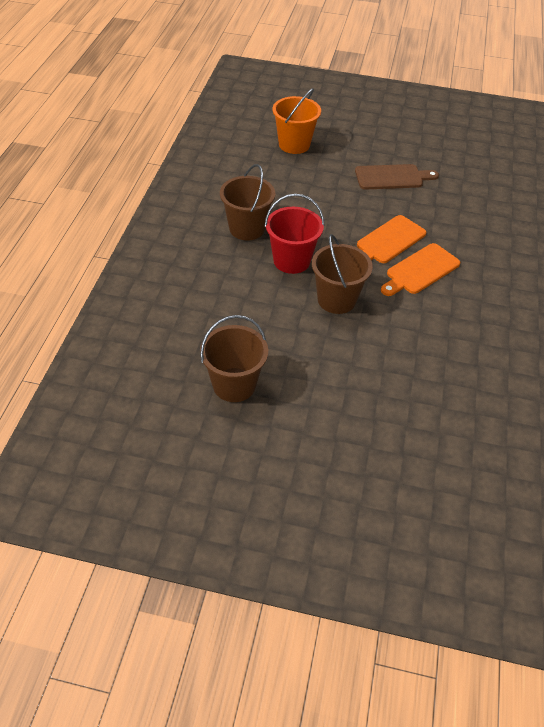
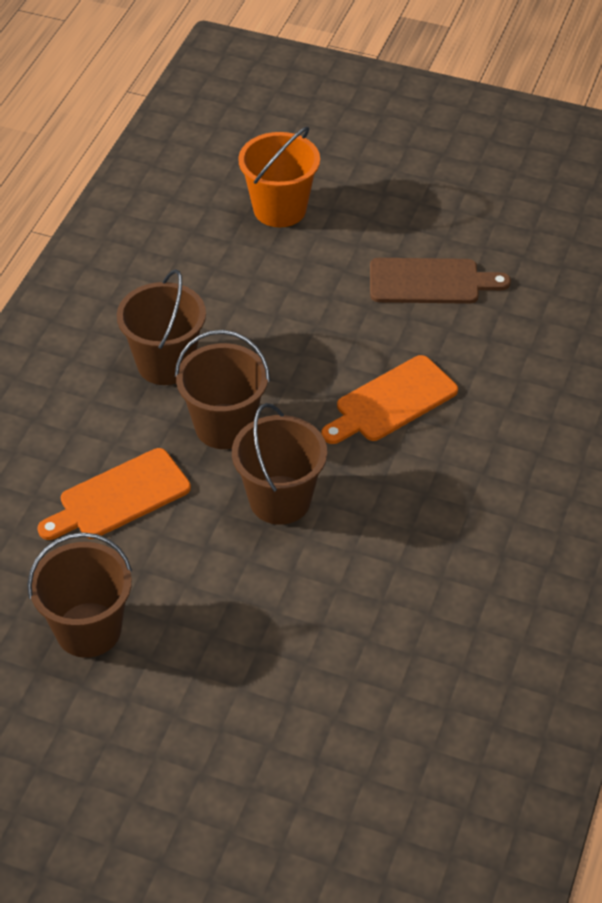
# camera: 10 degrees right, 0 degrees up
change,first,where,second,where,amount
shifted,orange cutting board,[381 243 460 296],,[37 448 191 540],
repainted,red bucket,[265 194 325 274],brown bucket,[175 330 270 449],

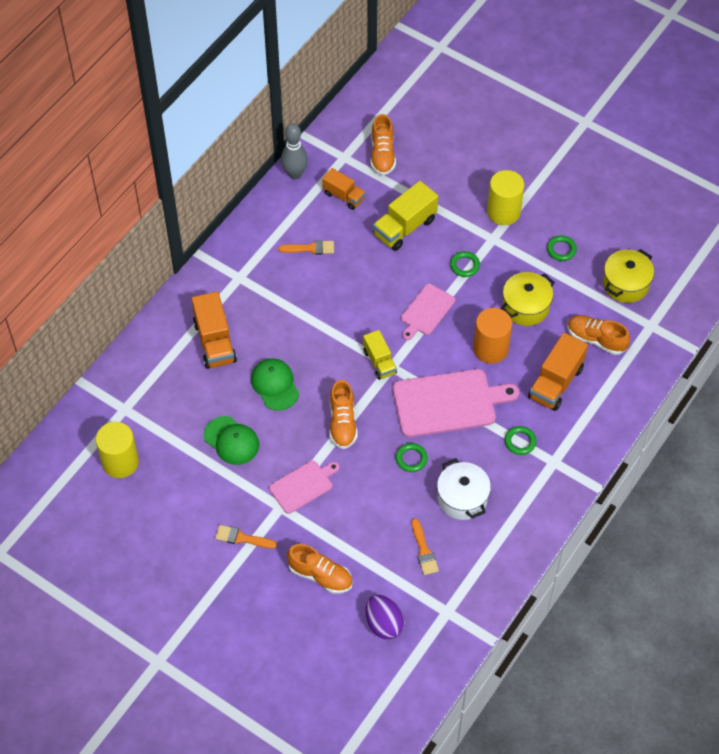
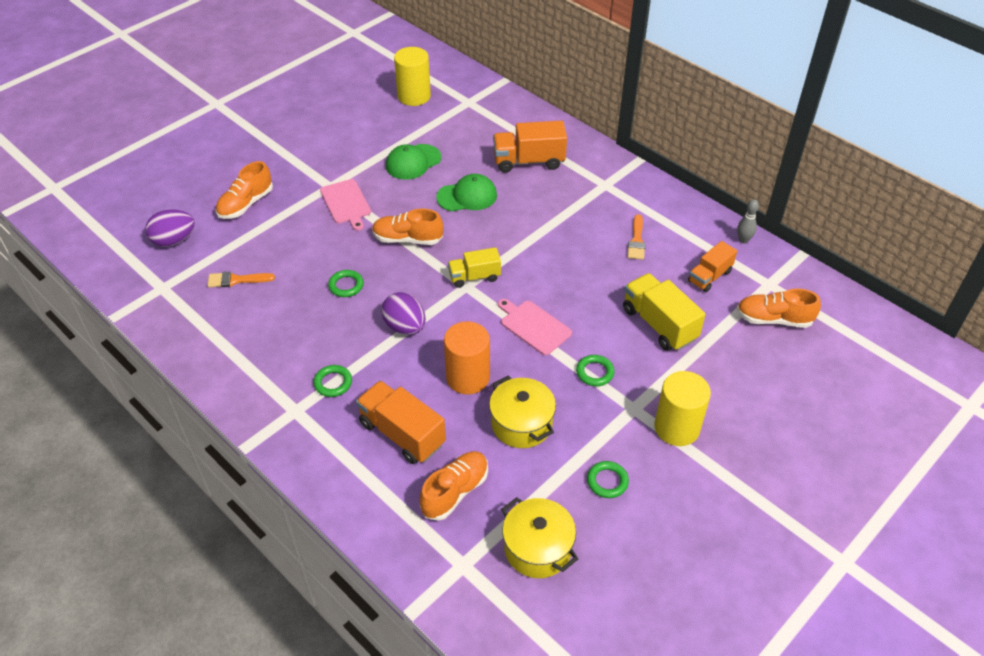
# camera: 100 degrees right, 10 degrees down
change,first,where,second,where,amount
swapped,pink cutting board,[393 369 519 437],purple egg,[381 292 426 335],
scaled,grey bowling pin,[281 123 308 179],,[737 199 759 243],x0.60
gone,orange brush,[215 525 277 549],,,
gone,white pot,[437 458 491 520],,,

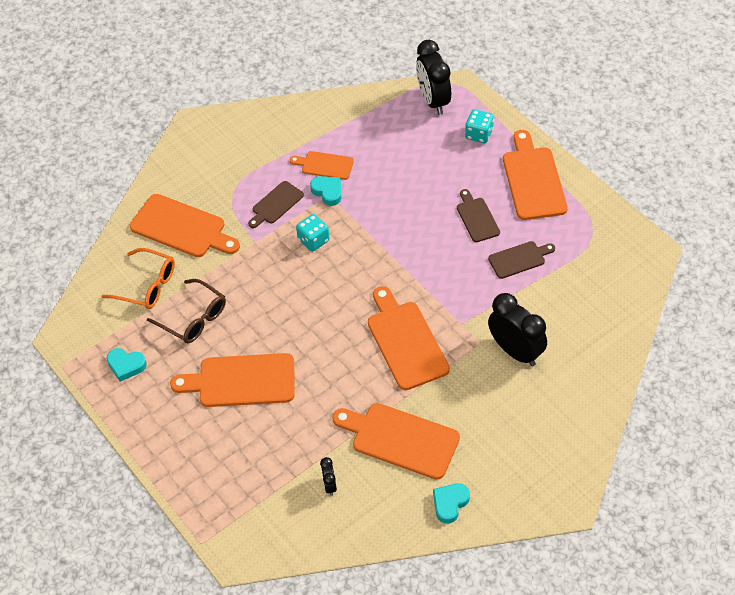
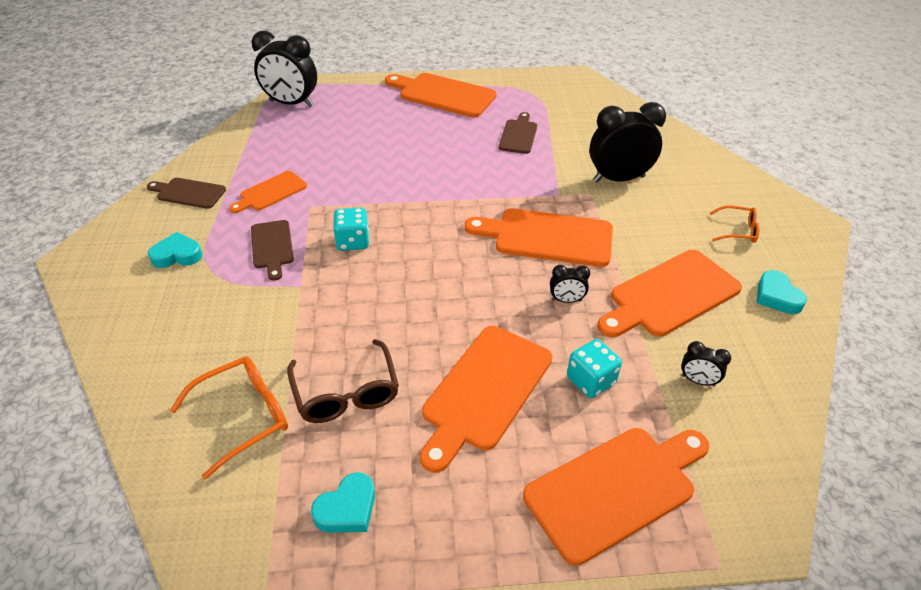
# camera: 60 degrees left, 10 degrees down
change,first,where,second,where,amount
shifted,brown cutting board,[457 189 500 242],,[147 178 226 209],
shifted,turquoise heart,[310 176 341 206],,[148 232 202 268],
rotated,brown glasses,[147 279 226 344],,[287 339 399 423],90 degrees clockwise
shifted,orange cutting board,[130 194 240 257],,[523 428 709 566],
new,,,black clock,[550 265 590 303],
shifted,turquoise dice,[465 109 494 143],,[567 339 622 398],
new,,,orange glasses,[710 206 760 243],

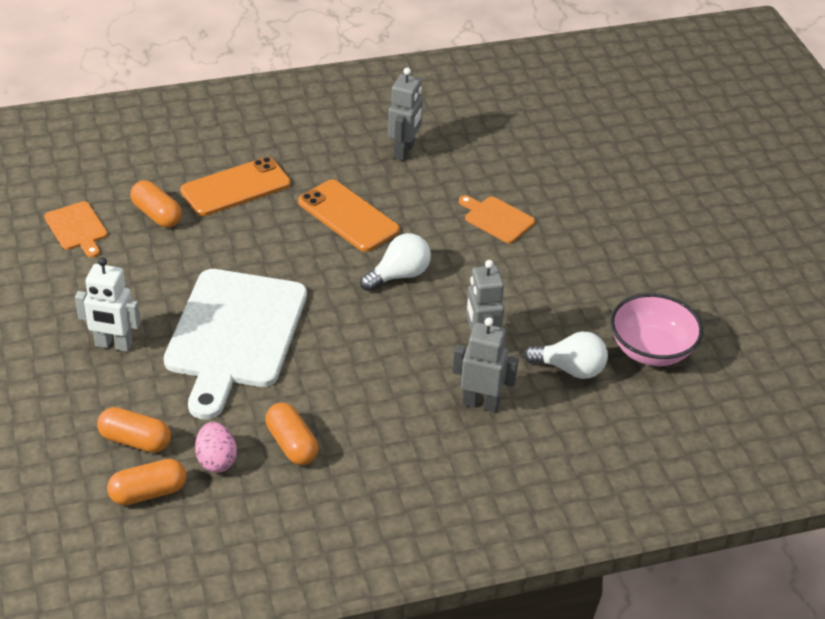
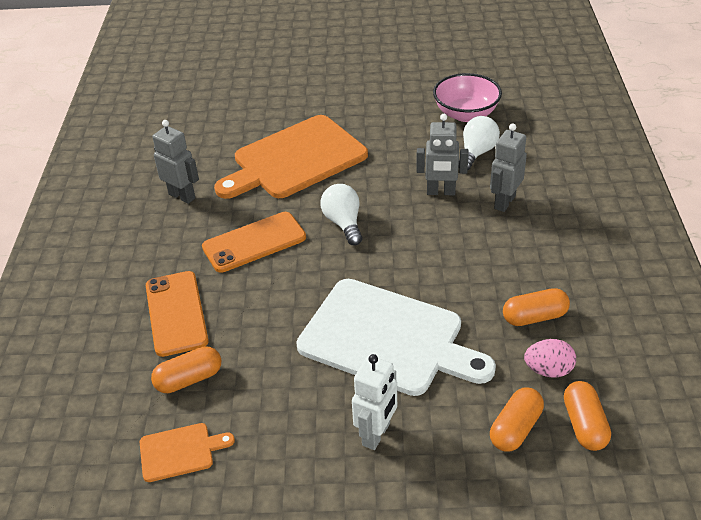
# camera: 70 degrees left, 0 degrees up
change,first,where,second,where,amount
scaled,orange cutting board,[459 195 535 243],,[214 115 368 199],x2.27

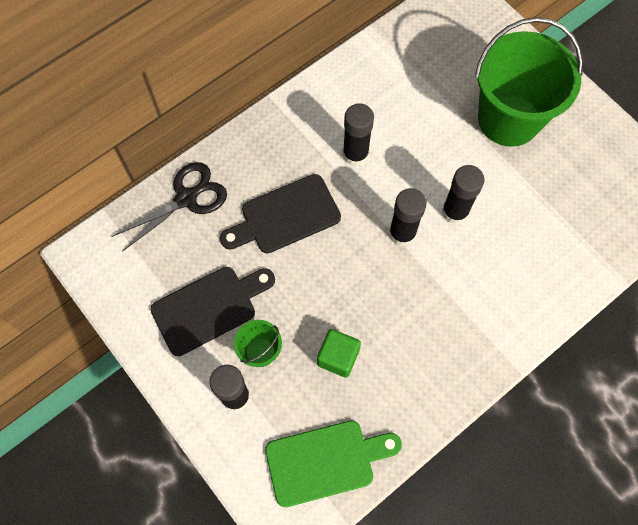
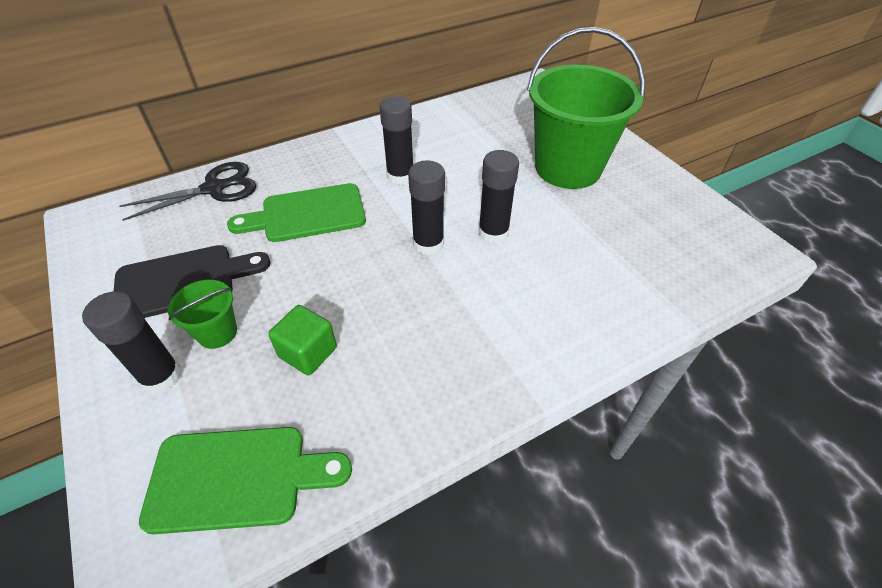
# camera: 10 degrees right, 20 degrees down
change,first,where,second,where,amount
repainted,black cutting board,[220 174 341 253],green cutting board,[227 183 366 242],

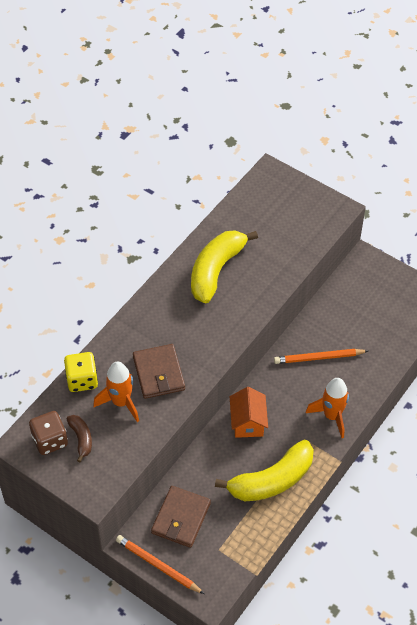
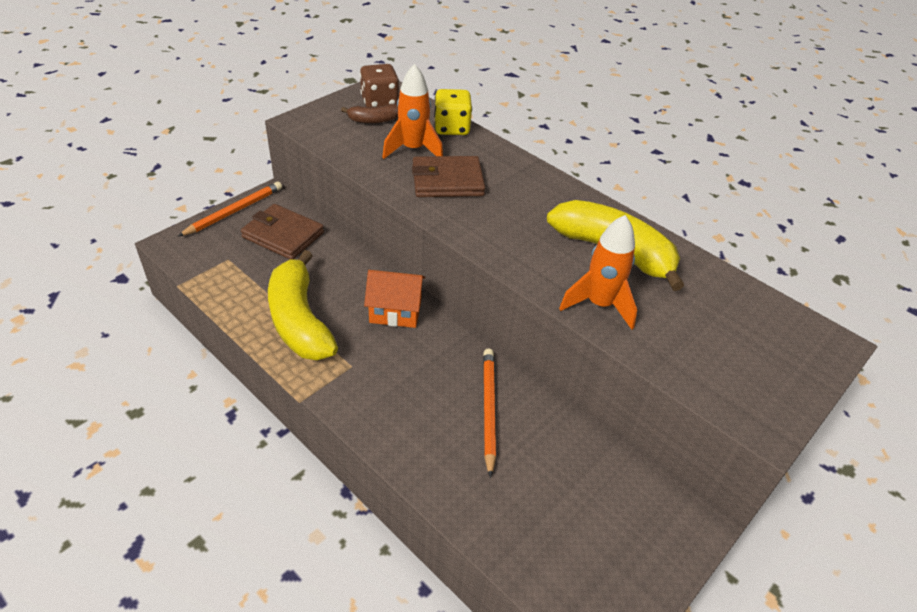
# camera: 95 degrees right, 10 degrees down
change,first,where,second,where,amount
shifted,orange rocket,[306 378 349 438],,[559 215 637 330],

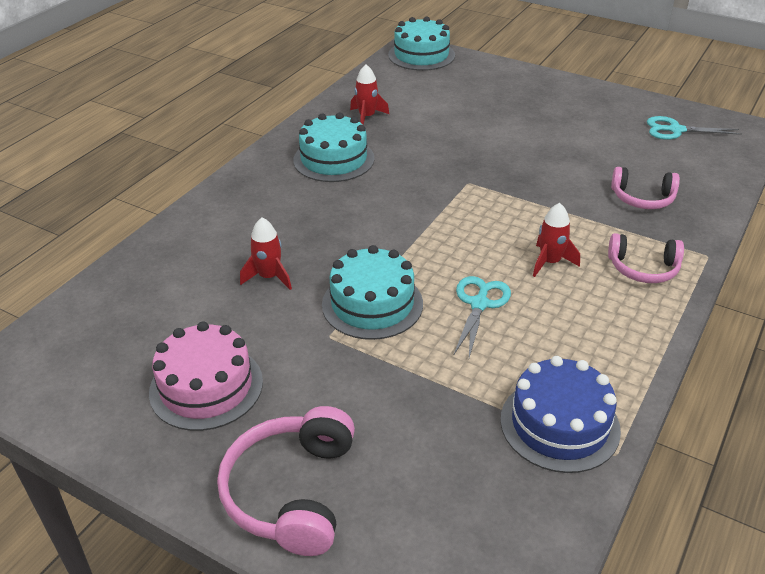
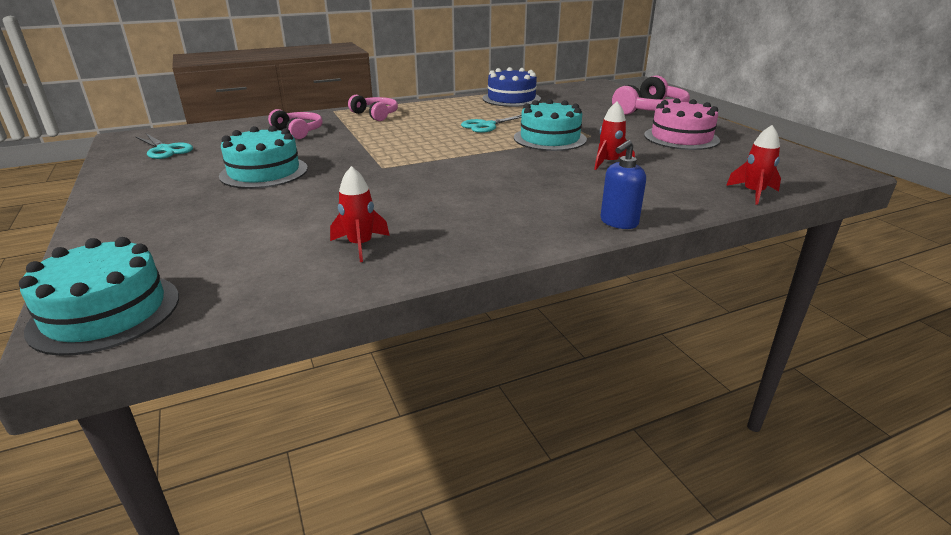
# camera: 145 degrees left, 10 degrees down
change,first,where,second,where,amount
shifted,turquoise cake,[293 113 375 182],,[219 126 308 189],
new,,,blue soap dispenser,[600 140 646 229],
shifted,red rocket,[533 203 580 277],,[726 125 781 205],

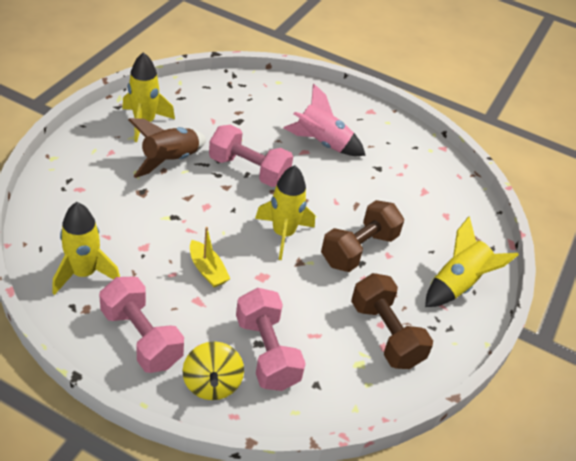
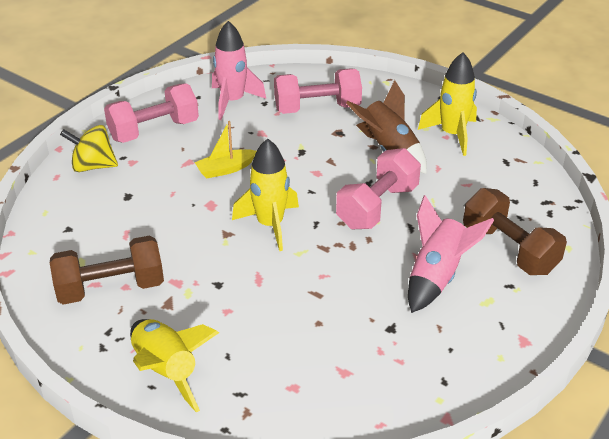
# camera: 105 degrees right, 5 degrees down
change,first,where,second,where,amount
repainted,yellow rocket,[52 202 120 295],pink rocket,[212 21 266 120],
shifted,pink dumbbell,[236 288 306 391],,[274 68 362 114],
shifted,brown dumbbell,[321 200 404 272],,[463 188 567 275],

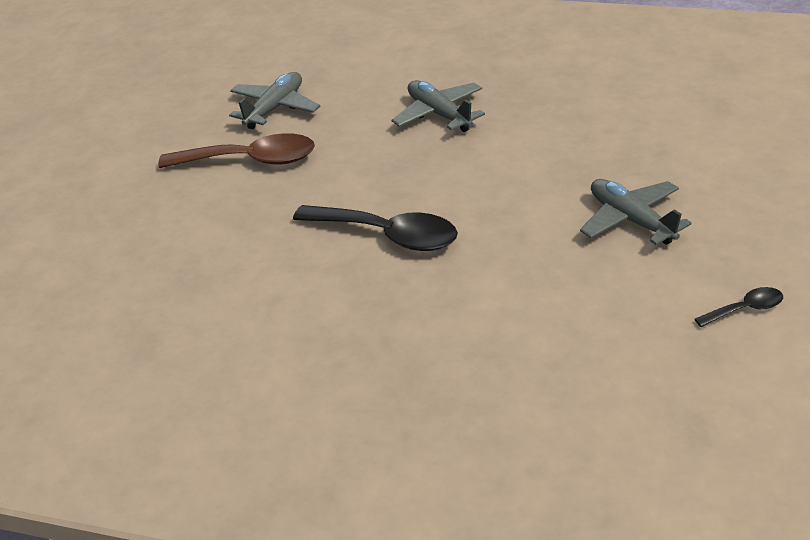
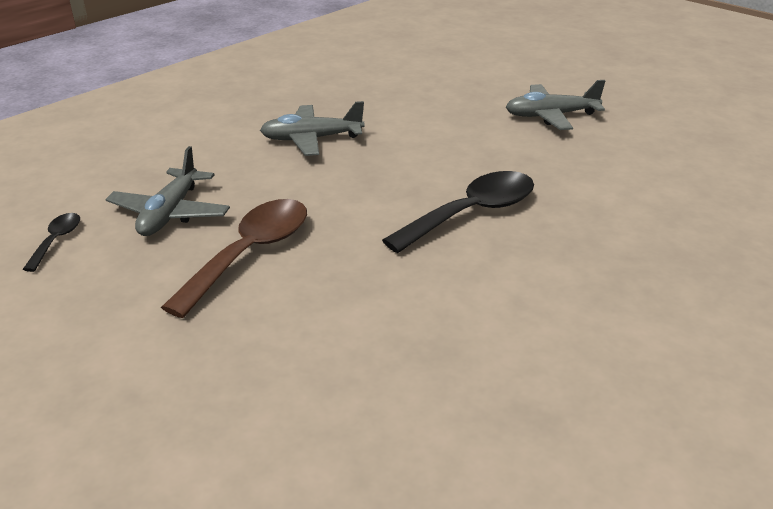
# camera: 65 degrees left, 5 degrees down
change,first,where,second,where,amount
shifted,black spoon,[695 287 783 327],,[23 213 80 272],
rotated,grey plane,[229 72 320 129],,[105 146 230 236],135 degrees counterclockwise

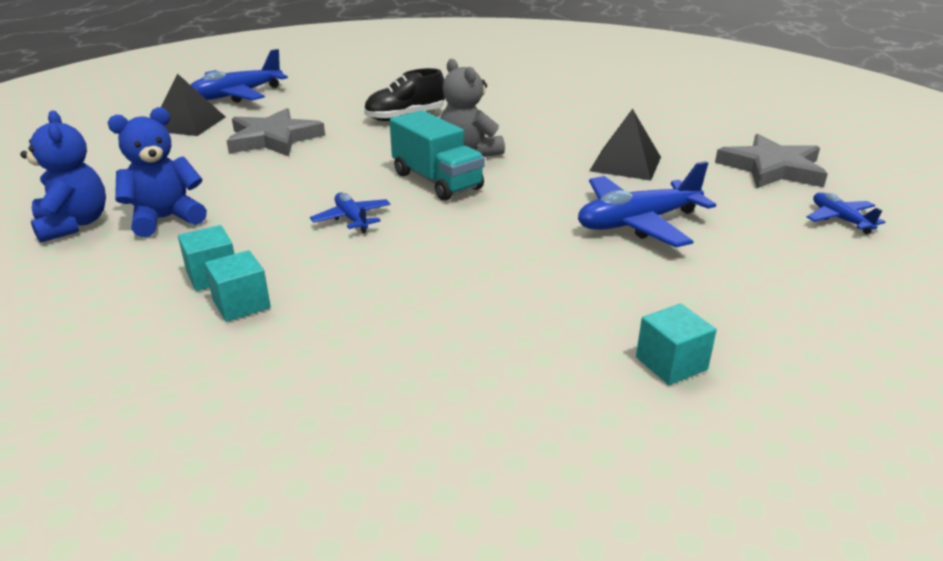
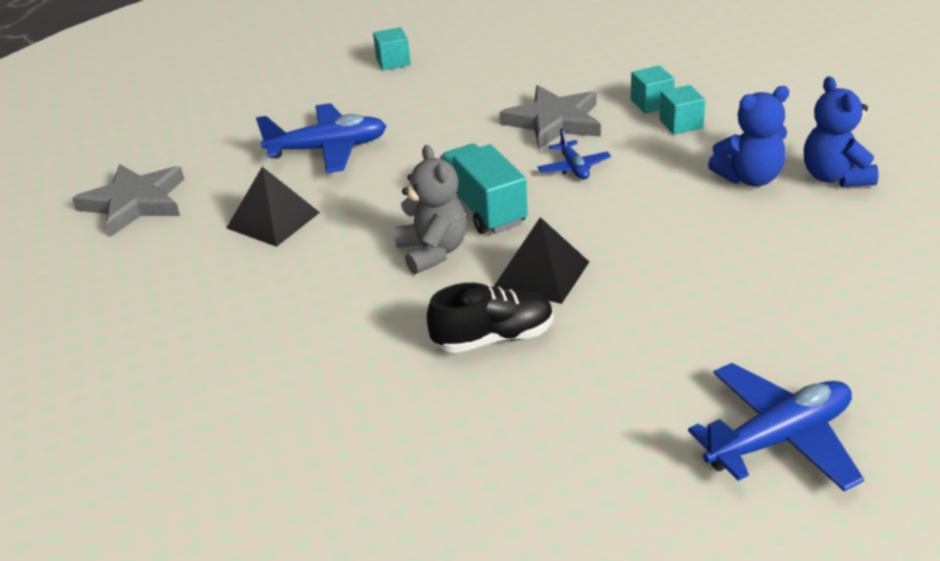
# camera: 165 degrees left, 5 degrees up
change,first,where,second,where,amount
shifted,black pyramid,[161 74 226 136],,[494 217 589 304],
shifted,grey star,[227 108 325 157],,[499 85 601 149],
gone,blue plane,[807 192 885 234],,,

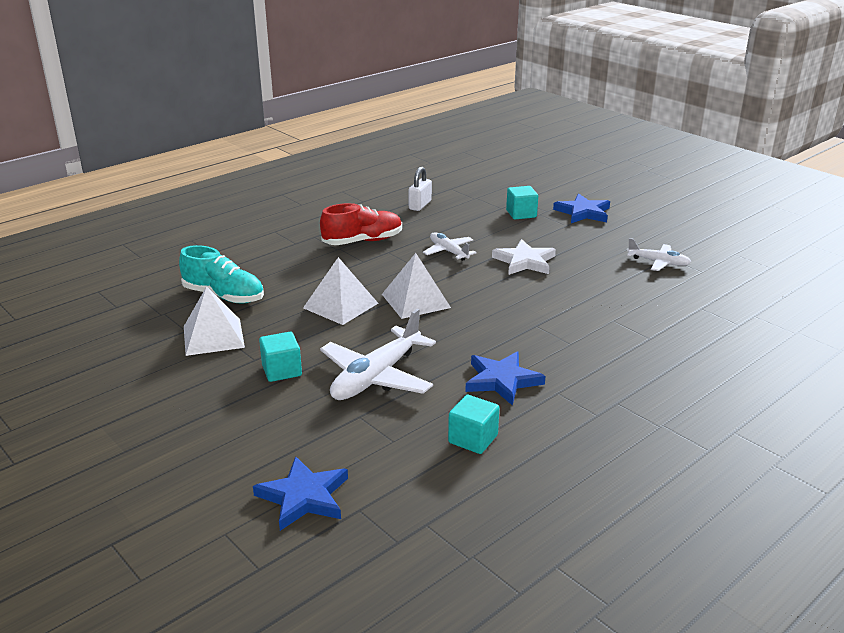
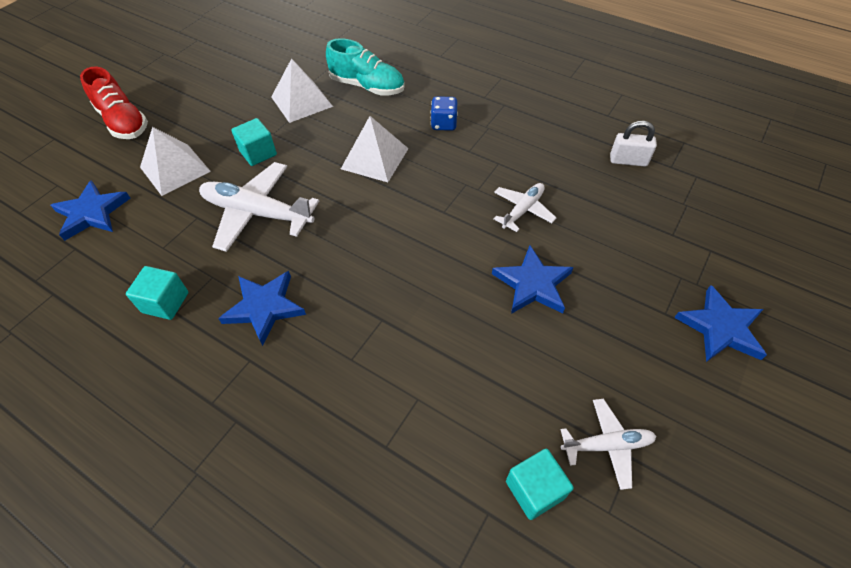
# camera: 75 degrees right, 25 degrees up
change,first,where,second,where,amount
shifted,red shoe,[320 203 402 245],,[80 67 148 139],
shifted,white pyramid,[382 253 451 319],,[140 127 211 196],
rotated,turquoise shoe,[179 245 264 304],,[326 38 405 96],75 degrees counterclockwise
new,,,blue dice,[431 96 458 131],
repainted,white star,[492 239 556 275],blue star,[492 245 574 314],
shifted,turquoise cube,[506 186 538 219],,[506 449 574 520],
rotated,white plane,[627 238 691 271],,[560 399 656 490],105 degrees counterclockwise

